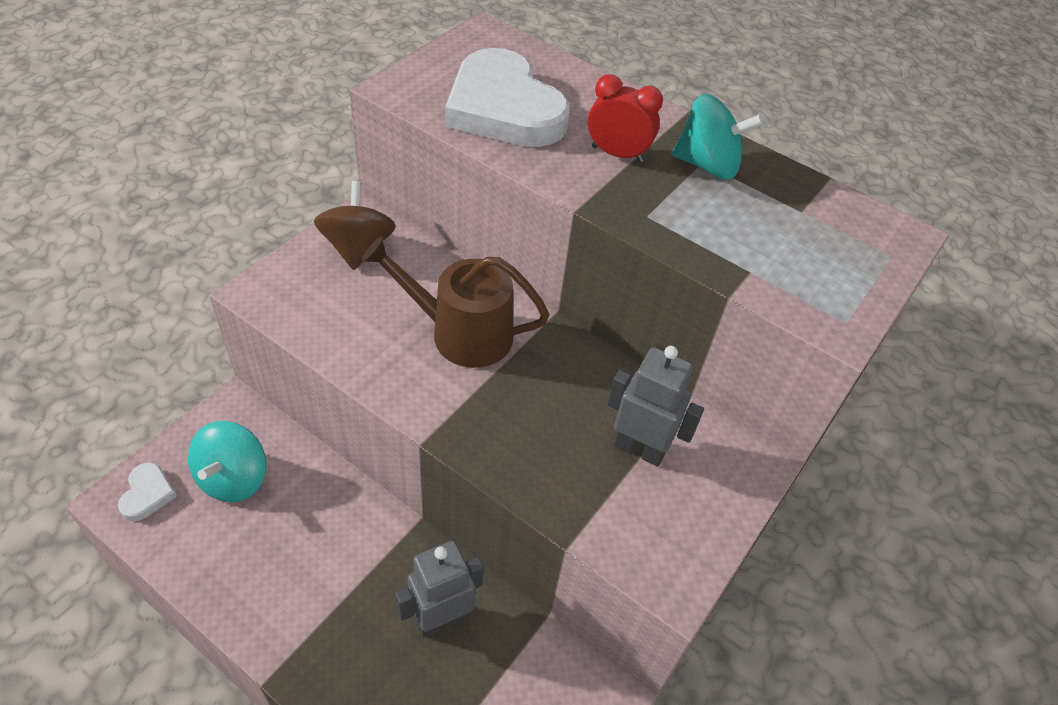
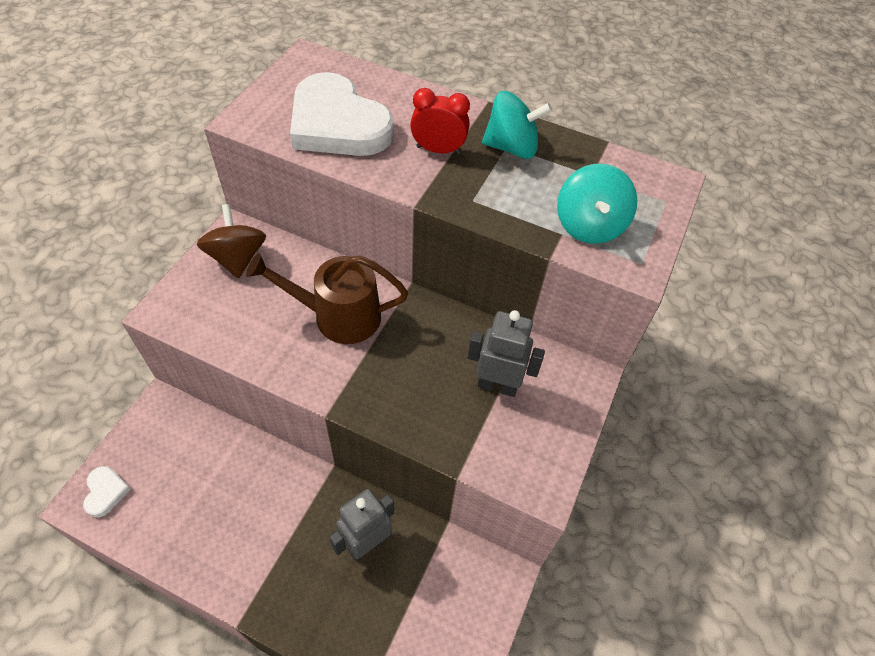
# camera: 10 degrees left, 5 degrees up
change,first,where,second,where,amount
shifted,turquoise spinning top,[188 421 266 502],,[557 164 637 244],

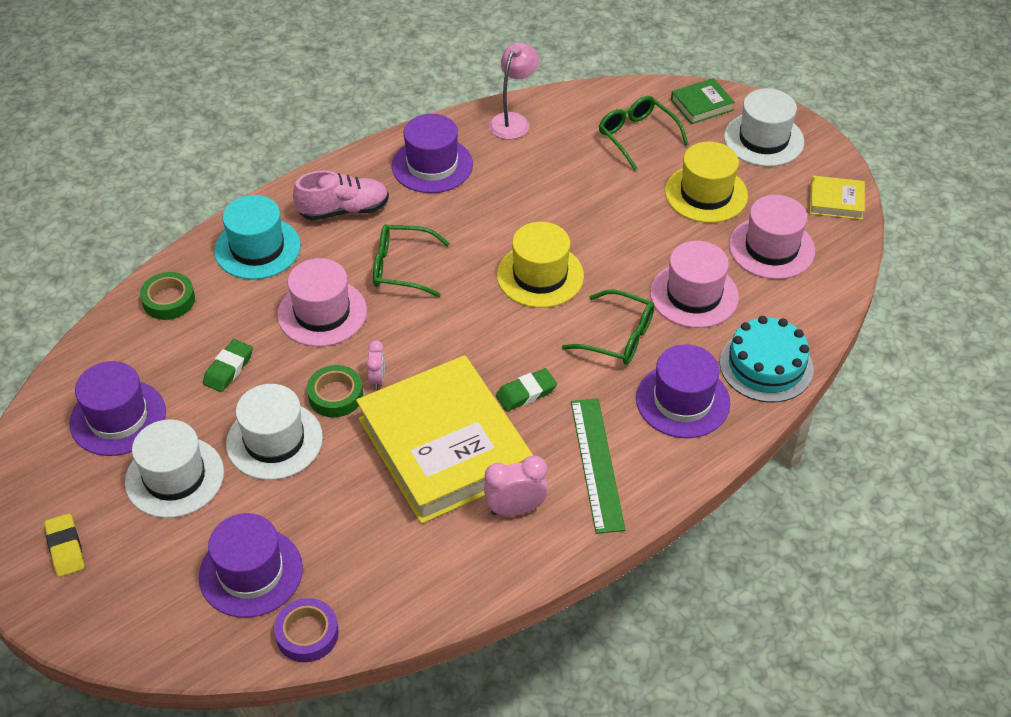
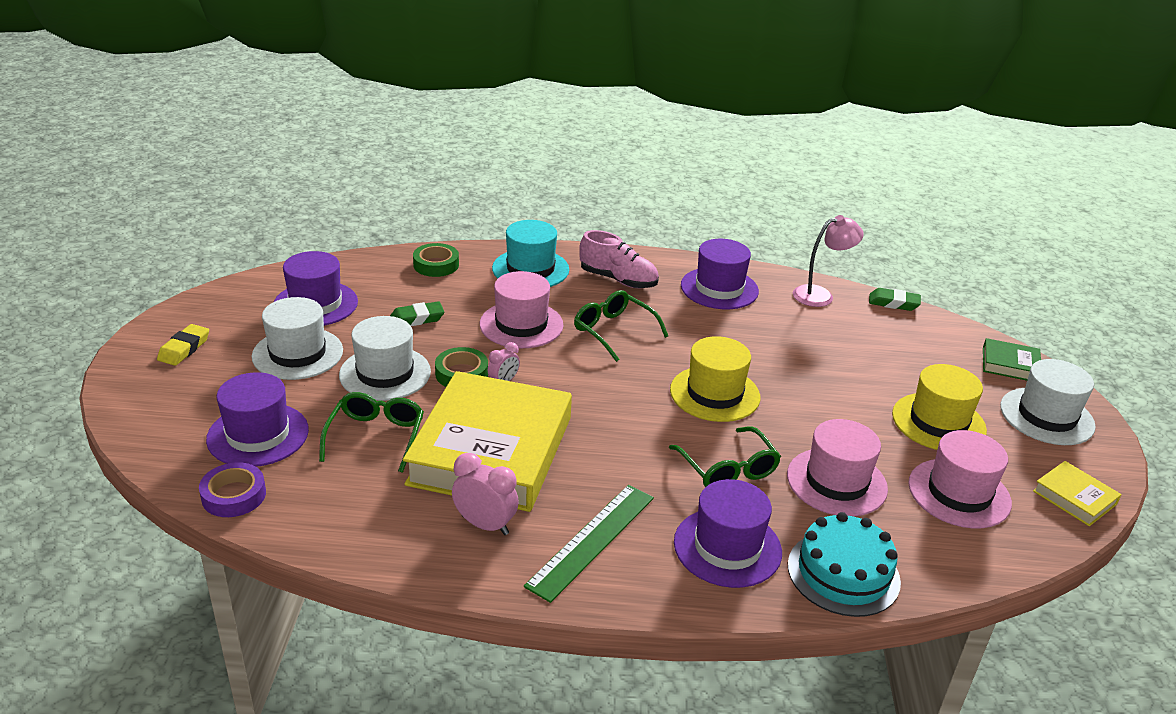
# camera: 40 degrees right, 15 degrees down
change,first,where,second,where,amount
shifted,green glasses,[599 96 689 170],,[319 392 424 473],
shifted,green eraser,[496 368 557 411],,[869 288 921 311],

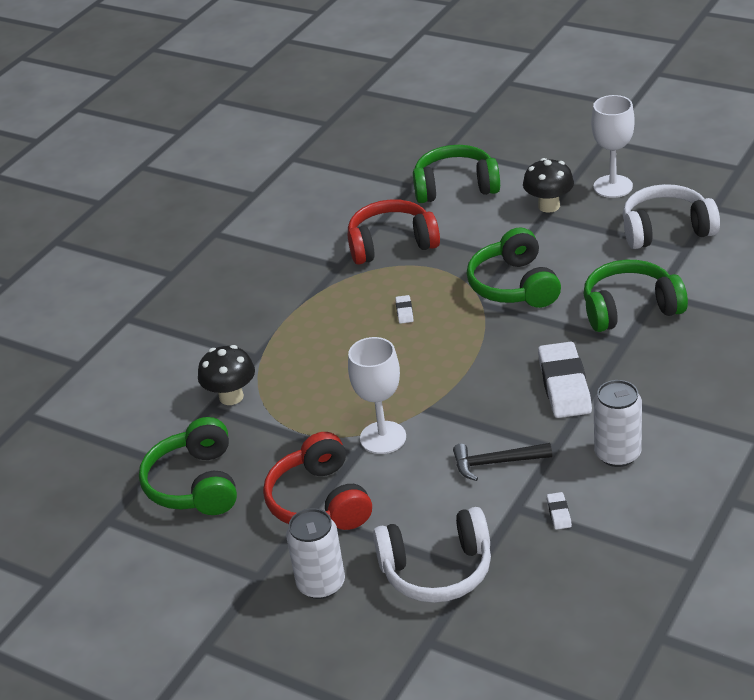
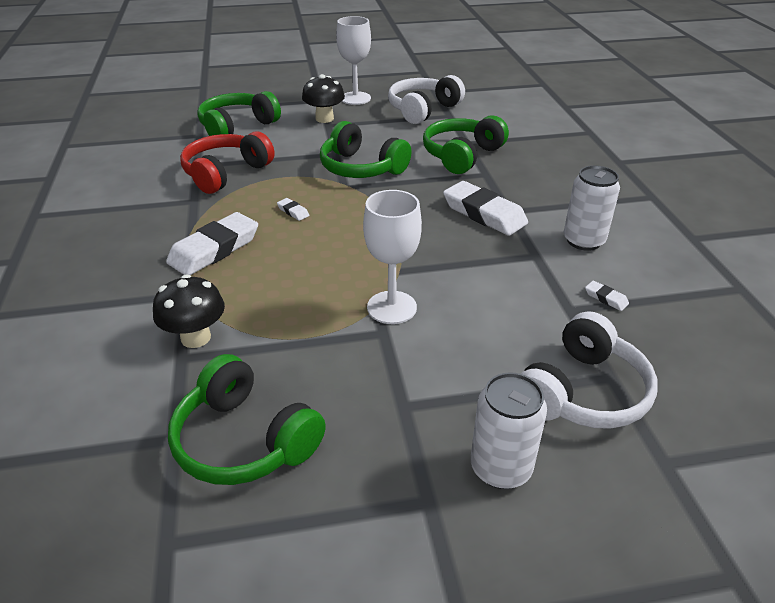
# camera: 45 degrees left, 0 degrees up
change,first,where,second,where,amount
new,,,white eraser,[166 212 258 275],
gone,red headphones,[263 432 372 530],,,
gone,black hammer,[453 443 552 481],,,

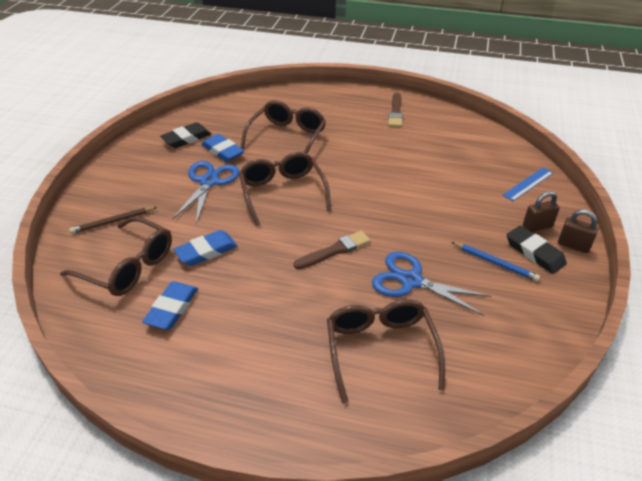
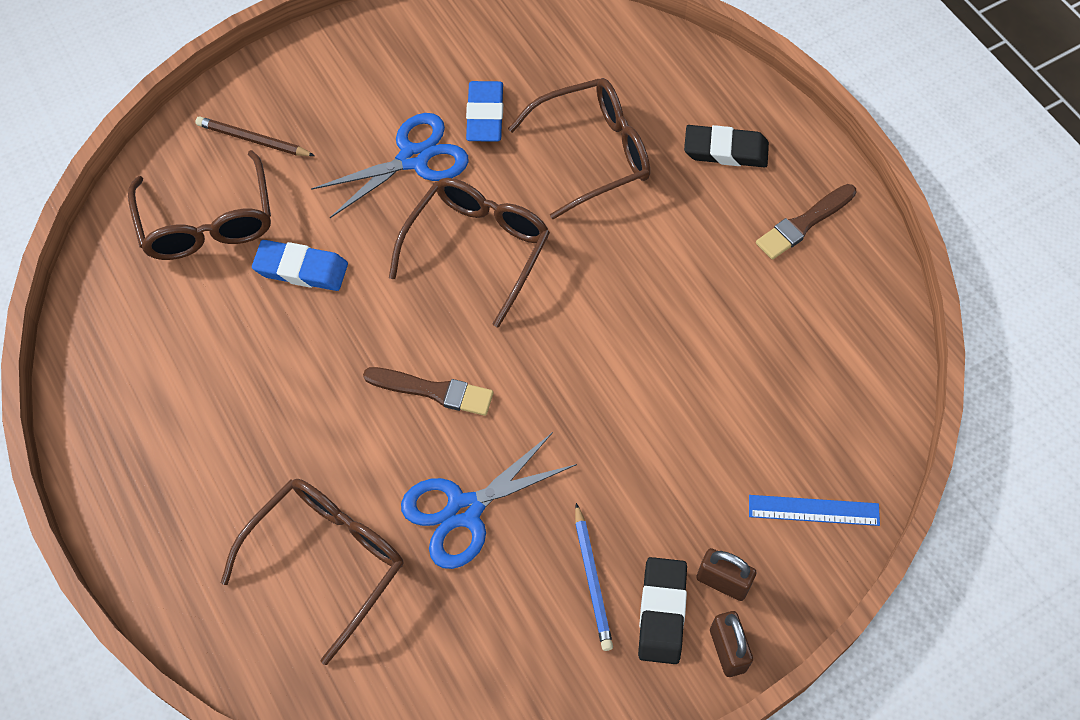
# camera: 45 degrees right, 20 degrees up
change,first,where,second,where,amount
rotated,blue scissors,[372 251 491 316],,[401 432 577 569],105 degrees counterclockwise
shifted,black eraser,[160 122 211 148],,[684 125 769 167],
gone,blue eraser,[142 281 198 330],,,

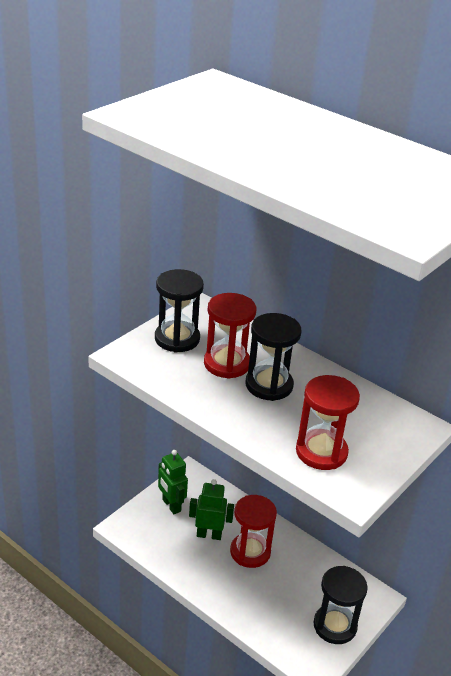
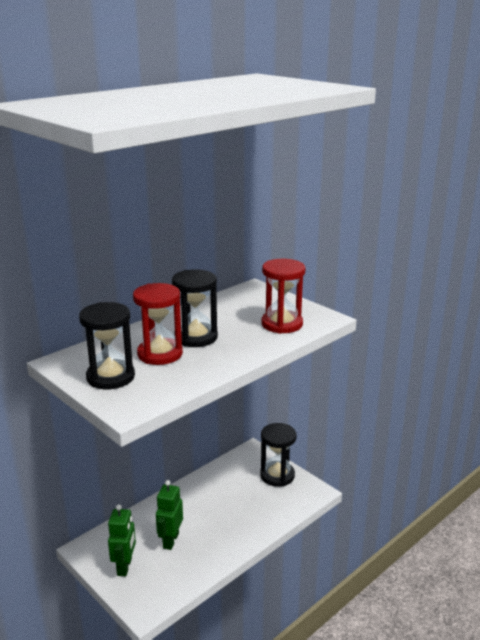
# camera: 80 degrees left, 10 degrees down
change,first,where,second,where,amount
rotated,green robot,[158 450 188 514],,[108 504 136 576],60 degrees counterclockwise
gone,red hourglass,[230 495 277 568],,,

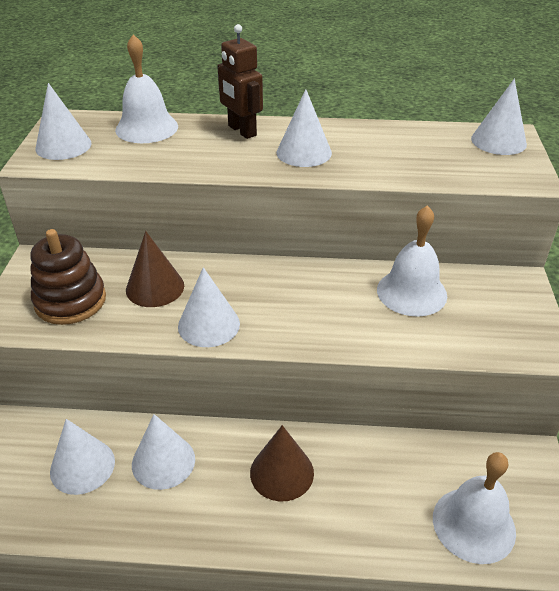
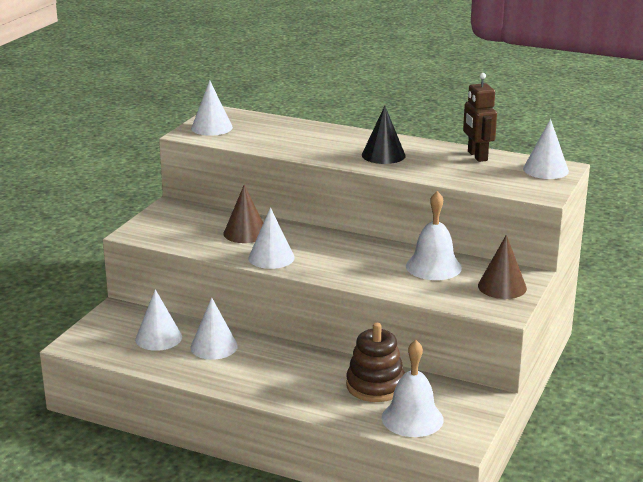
# camera: 20 degrees right, 15 degrees down
change,first,where,second,where,amount
shifted,brown stacking toy,[30 229 106 325],,[346 323 405 402],
repainted,white cone,[277 89 332 167],black cone,[362 106 406 164],
shifted,brown robot,[217 24 263 139],,[463 73 497 162],
shifted,brown cone,[250 425 314 502],,[478 235 527 299],
gone,white bell,[115 34 178 143],,,

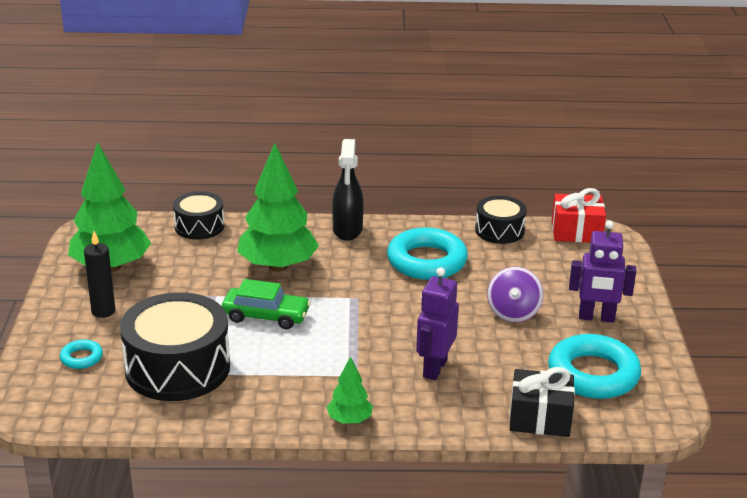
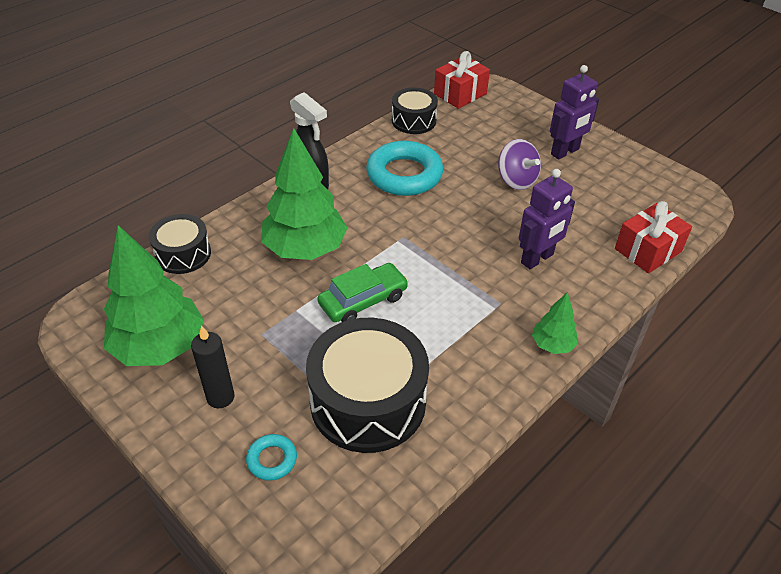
# camera: 45 degrees left, 15 degrees up
change,first,where,second,where,amount
rotated,purple robot,[416 267 459 380],,[519 169 575 269],105 degrees counterclockwise
repainted,black gift,[510 367 575 437],red gift,[615 201 692 273],
gone,turquoise ring,[548 334 641 399],,,

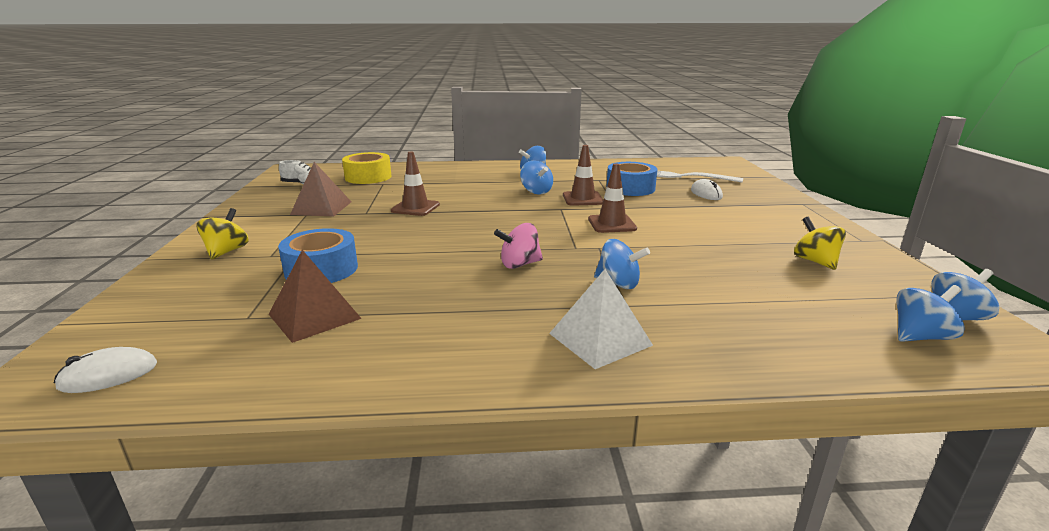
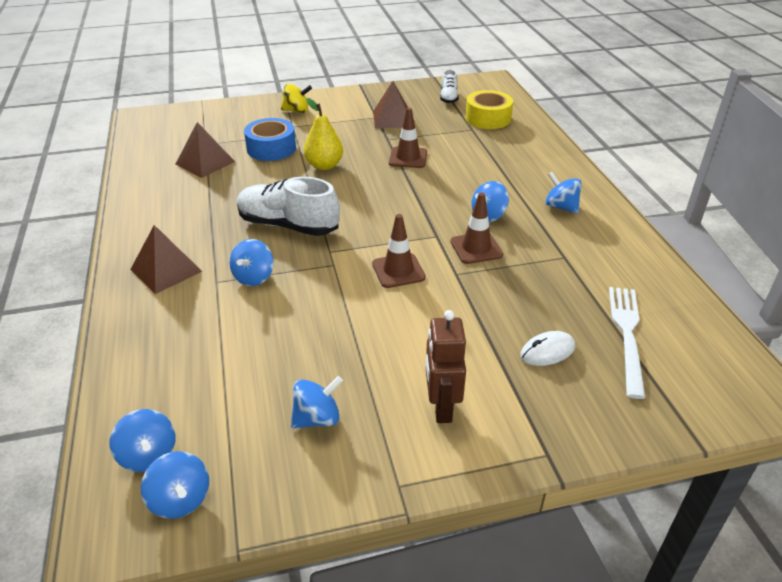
# camera: 80 degrees right, 15 degrees up
change,first,where,second,where,amount
repainted,white pyramid,[549 269 653 369],brown pyramid,[130 225 203 294],
swapped,pink spinning top,[494 223 543 269],white shoe,[237 177 340 236],
repainted,yellow spinning top,[794 217 846 270],blue spinning top,[291 376 343 429],
new,,,yellow pear,[304 98 343 170],
new,,,brown robot,[426 310 466 423],
gone,white mouse,[54 347 157 393],,,
gone,blue tape,[606 162 657 196],,,

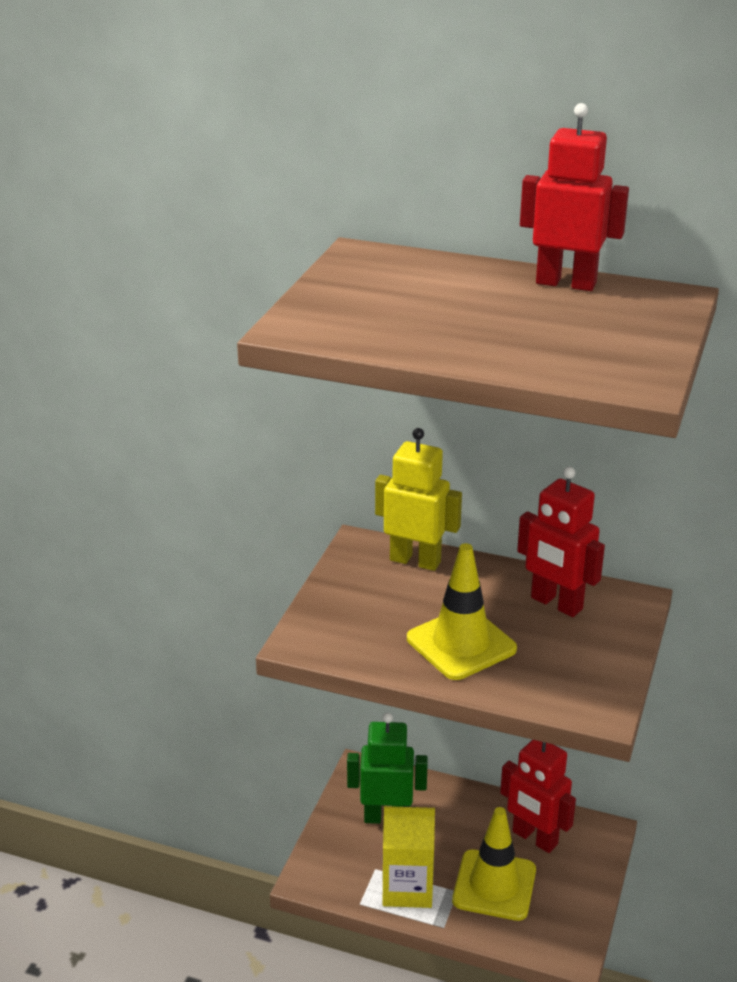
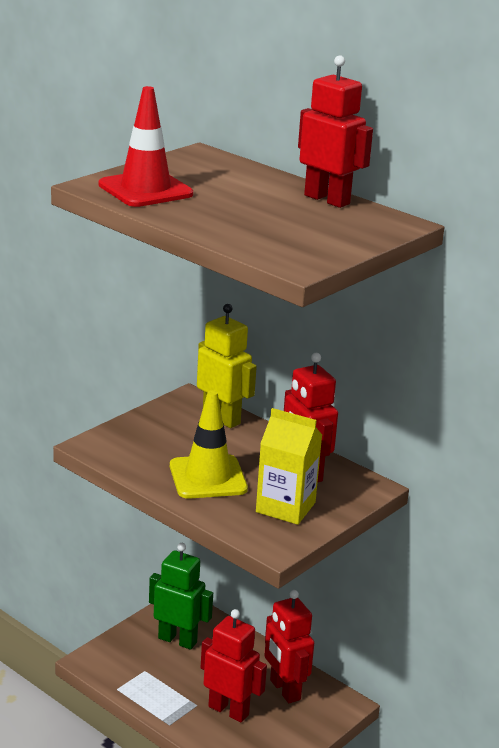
# camera: 20 degrees right, 5 degrees down
change,first,where,second,where,amount
new,,,red traffic cone,[99 86 193 207],
swapped,yellow traffic cone,[452 807 536 921],red robot,[201 609 267 723],
shifted,yellow carton,[382 806 435 908],,[256 408 322 525],

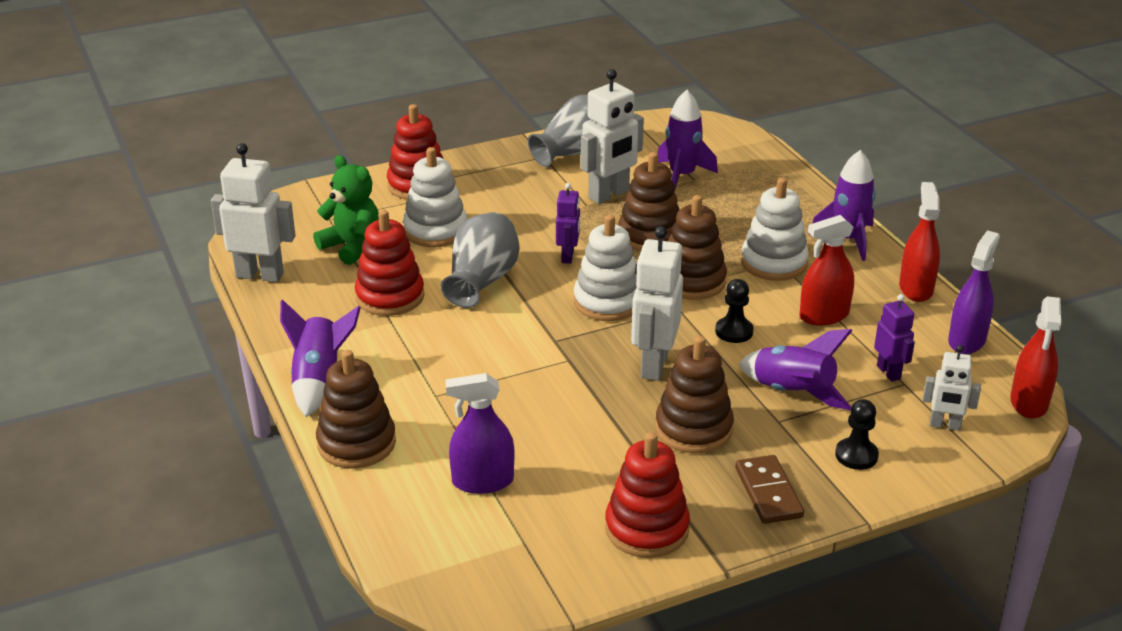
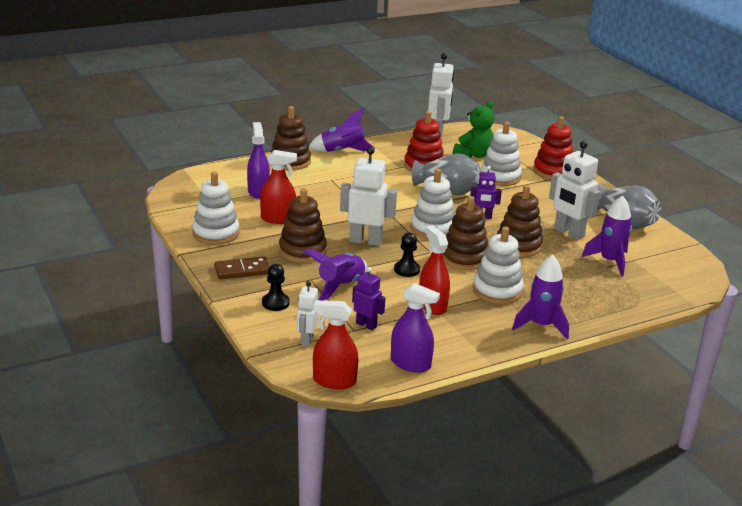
# camera: 85 degrees right, 5 degrees down
change,first,where,second,where,amount
repainted,red stacking toy,[605 432 690 558],white stacking toy,[192 172 240 245],
shifted,red spray bottle,[899 182 940 302],,[260 150 297 224],
rotated,purple robot,[874 294 915 381],,[352 267 385 330],120 degrees counterclockwise

